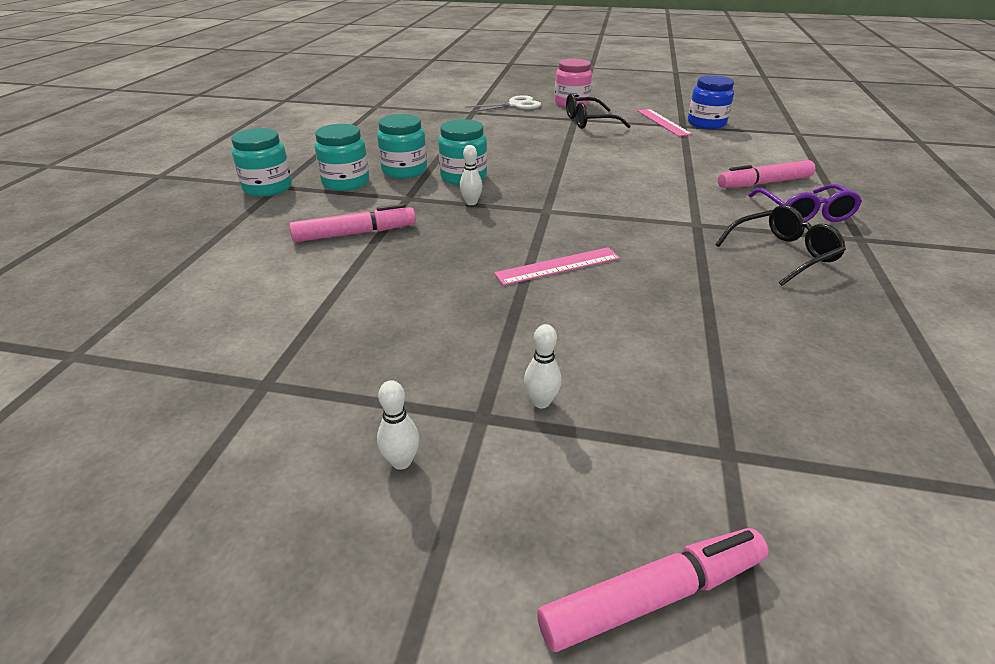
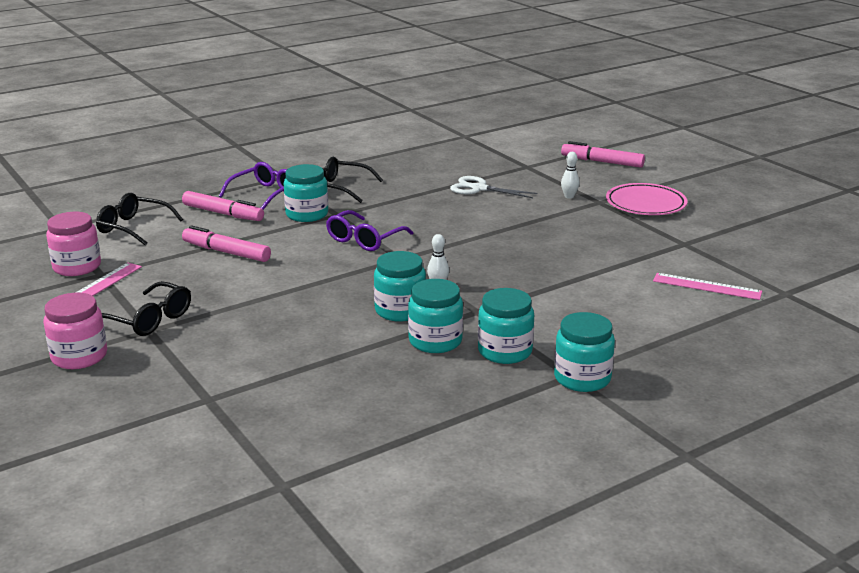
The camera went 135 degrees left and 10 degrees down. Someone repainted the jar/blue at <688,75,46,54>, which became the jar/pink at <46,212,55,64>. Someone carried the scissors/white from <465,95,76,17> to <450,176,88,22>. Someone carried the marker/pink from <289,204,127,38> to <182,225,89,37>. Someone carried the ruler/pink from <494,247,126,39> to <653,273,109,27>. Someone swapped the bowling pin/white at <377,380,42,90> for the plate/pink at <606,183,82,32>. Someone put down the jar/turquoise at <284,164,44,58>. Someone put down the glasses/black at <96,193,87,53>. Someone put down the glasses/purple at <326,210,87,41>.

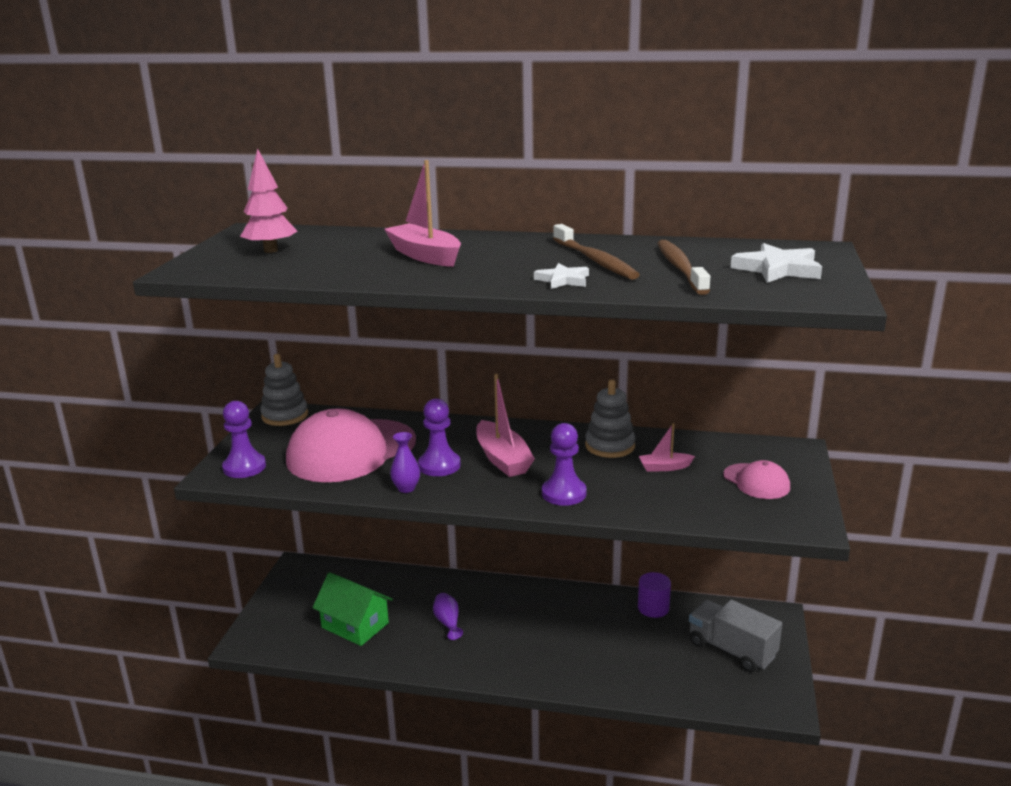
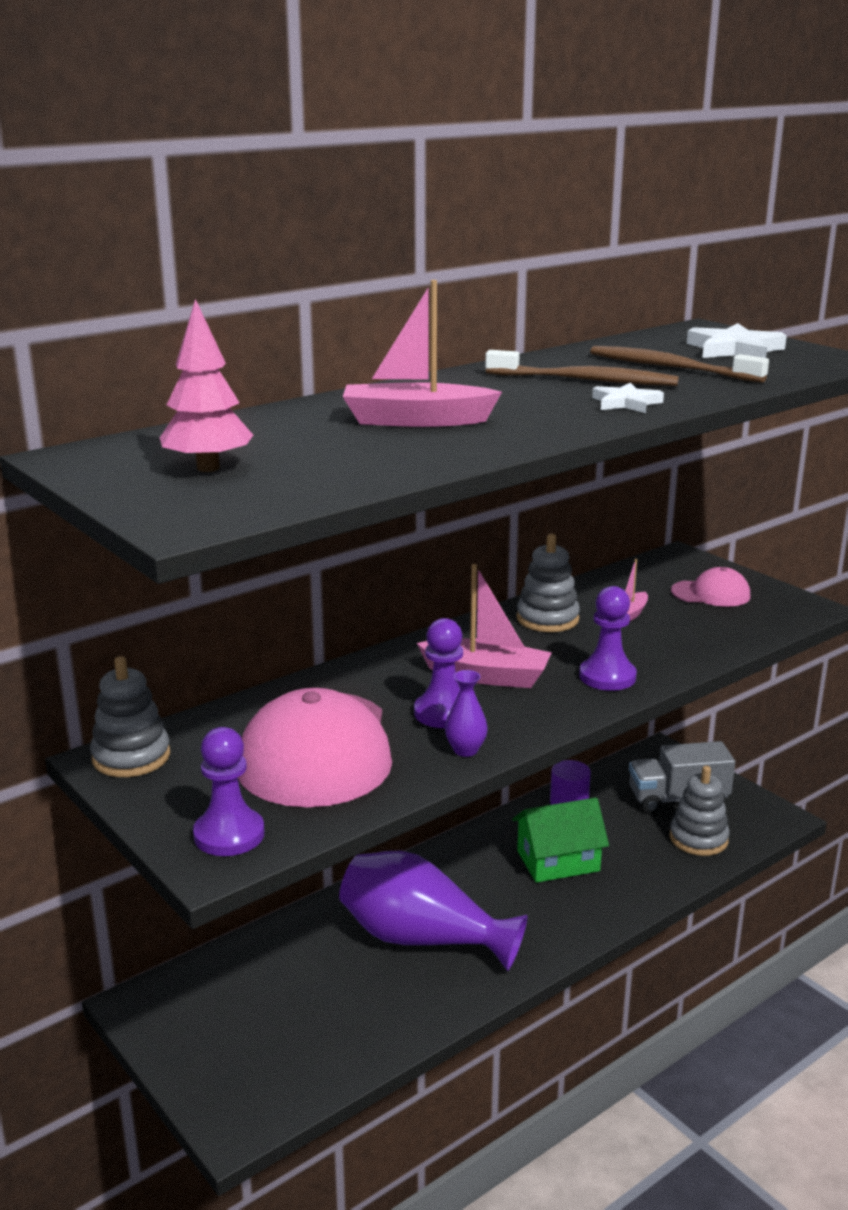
The camera went 50 degrees left and 0 degrees up. Someone carried the house/green from <312,572,81,74> to <512,798,97,85>. Someone scaled the vase/purple at <433,593,30,47> by 2.49. Someone put down the stacking toy/grey at <669,766,61,90>.

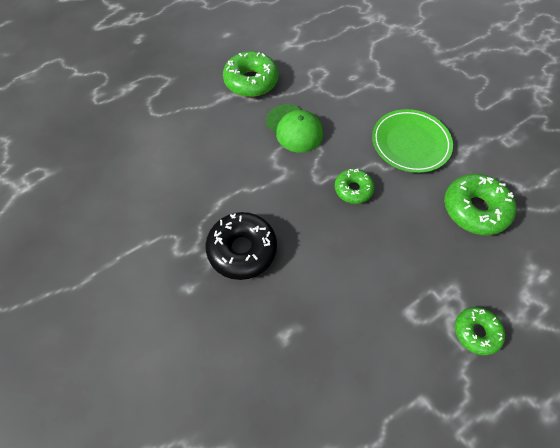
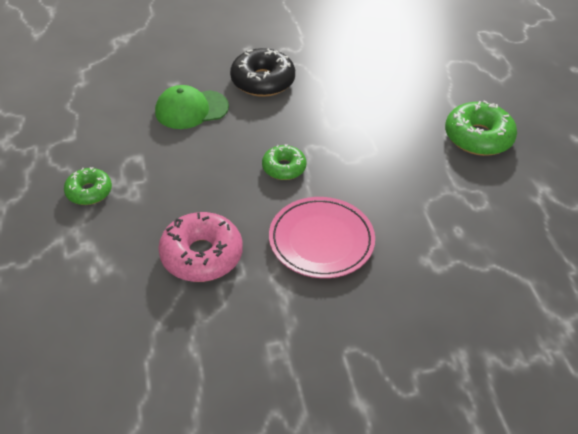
The camera went 110 degrees right and 15 degrees down. Someone carried the cap/green from <266,104,57,49> to <155,85,74,44>. Someone repainted the plate/green at <372,109,81,64>, which became the plate/pink at <269,197,106,81>. Someone repainted the donut/green at <444,174,72,62>, which became the donut/pink at <158,212,85,70>.

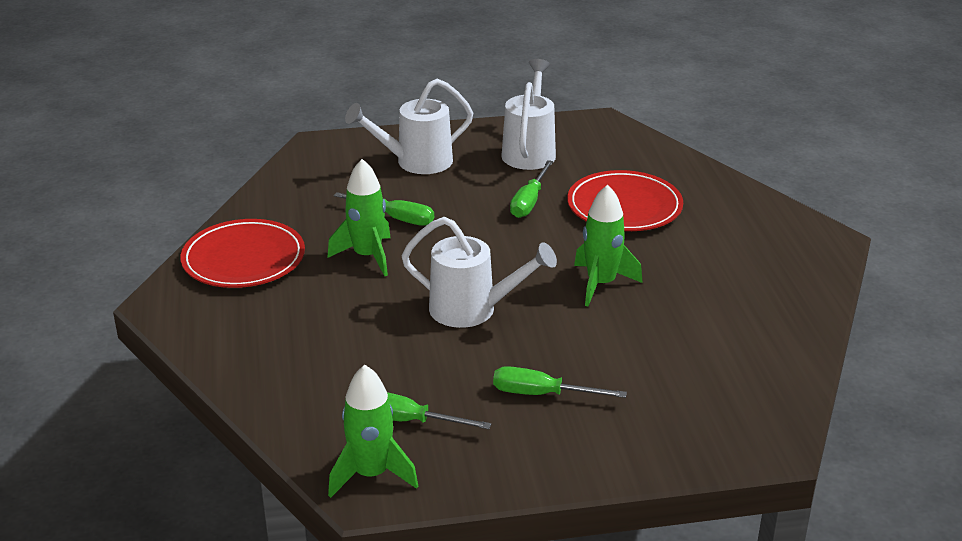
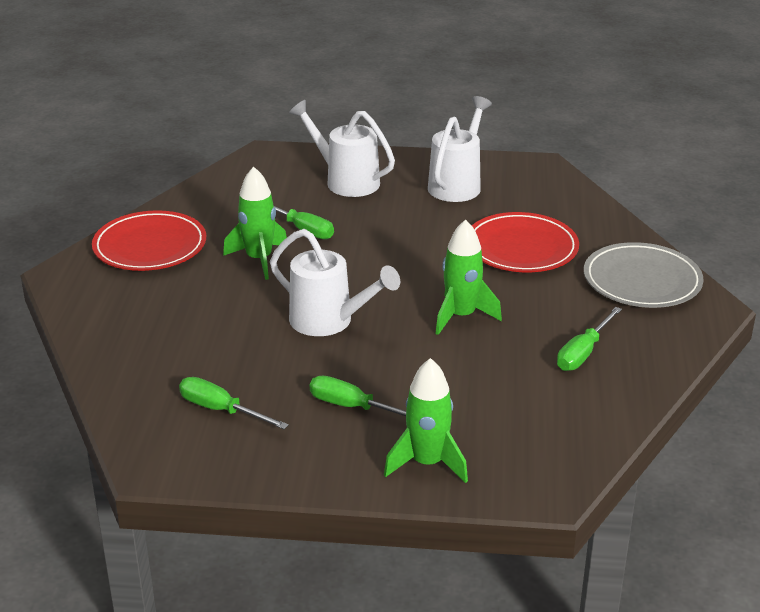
The camera went 15 degrees right and 0 degrees up. Someone rotated the watering can/white at <345,79,128,95> by 45 degrees clockwise. Someone carried the screwdriver/green from <510,160,43,58> to <557,307,65,64>. Someone carried the rocket/green from <328,365,90,133> to <384,358,84,125>. Someone put down the plate/grey at <584,242,120,66>.

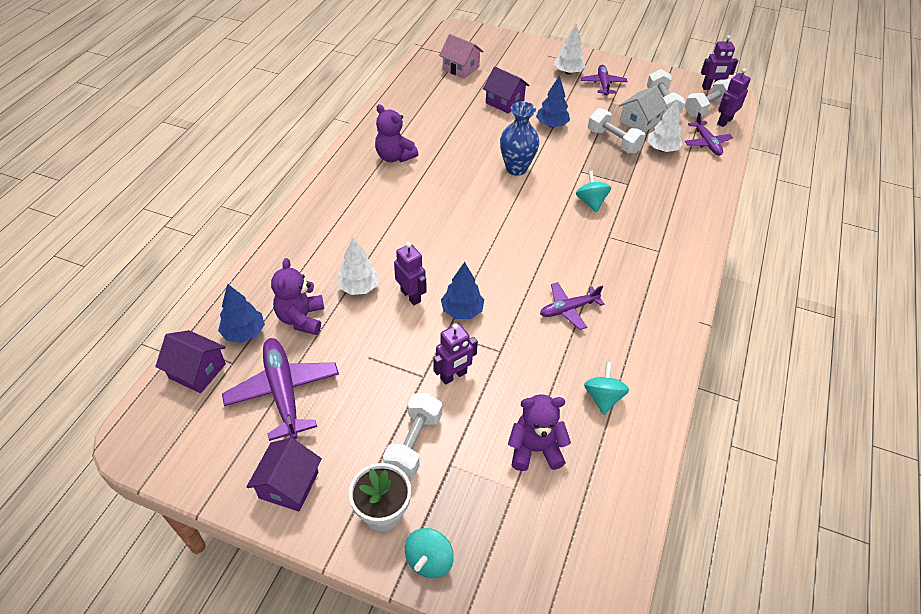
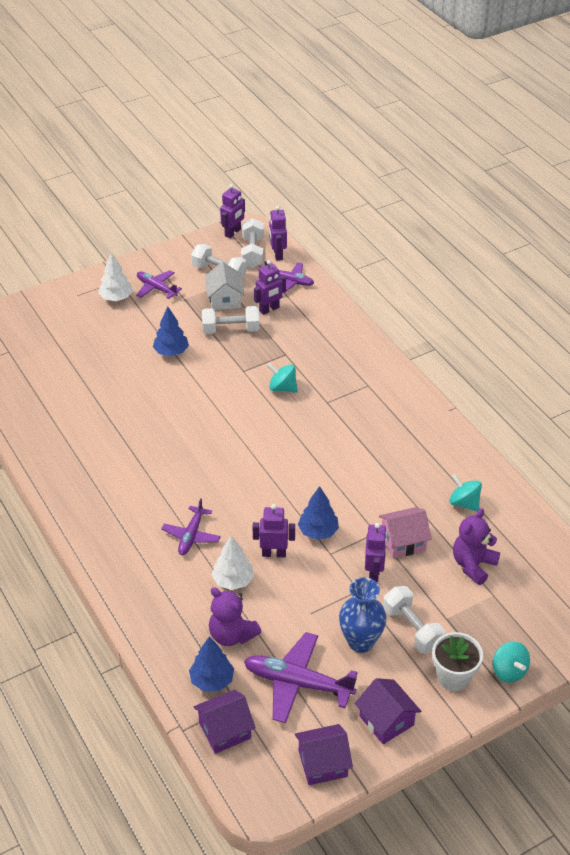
The camera went 50 degrees left and 5 degrees down. Someone carried the house/pink from <439,34,45,45> to <379,507,53,51>. Someone carried the house/purple from <483,67,46,47> to <295,724,58,61>. Someone swapped the tree/white at <647,99,36,53> for the robot/purple at <254,260,32,55>. Someone carried the vase/blue from <500,101,39,75> to <339,577,48,76>. Someone took away the teddy bear/purple at <375,104,43,58>. Someone carried the plane/purple from <540,282,64,48> to <161,498,60,57>.

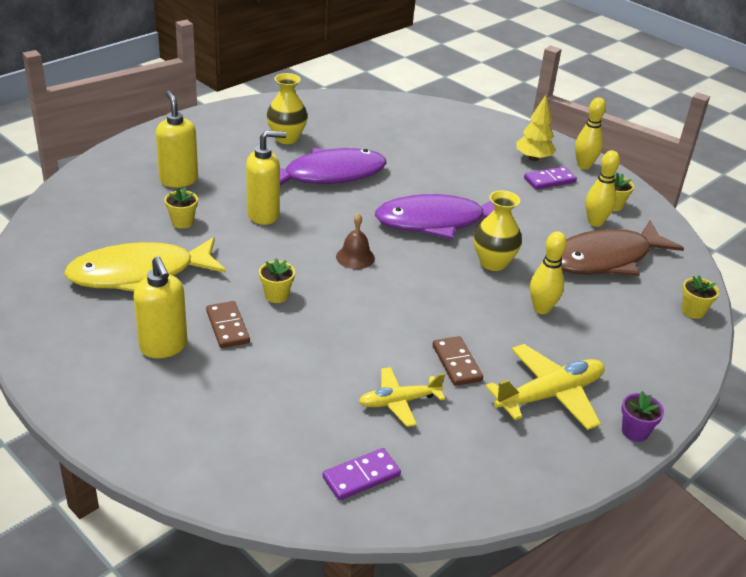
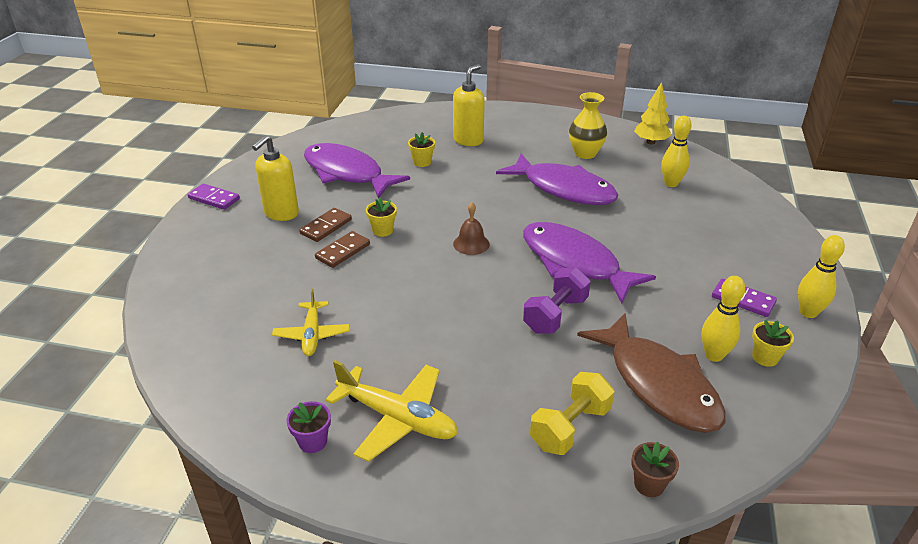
The camera went 60 degrees right and 0 degrees up. Someone carried the tree/yellow from <516,95,40,66> to <634,82,37,63>. Someone took away the soap dispenser/yellow at <246,130,40,95>. Someone swapped the vase/yellow at <474,190,48,81> for the dumbbell/purple at <523,267,68,67>. Someone rotated the fish/brown at <561,220,123,56> by 150 degrees counterclockwise. Someone carried the bowling pin/yellow from <530,231,37,83> to <661,116,31,71>. Someone repainted the fish/yellow at <64,237,162,55>, which became the fish/purple at <304,143,106,56>. Someone repainted the flower pot/yellow at <682,275,37,44>, which became the flower pot/brown at <632,441,47,56>. Someone carried the domino/brown from <432,336,51,50> to <315,231,55,37>. Someone rotated the plane/yellow at <359,367,86,60> by 135 degrees counterclockwise. Someone carried the flower pot/purple from <621,391,43,51> to <286,401,45,52>. Someone carried the domino/purple from <322,448,79,52> to <188,184,52,26>. Someone put down the dumbbell/yellow at <530,372,85,83>.

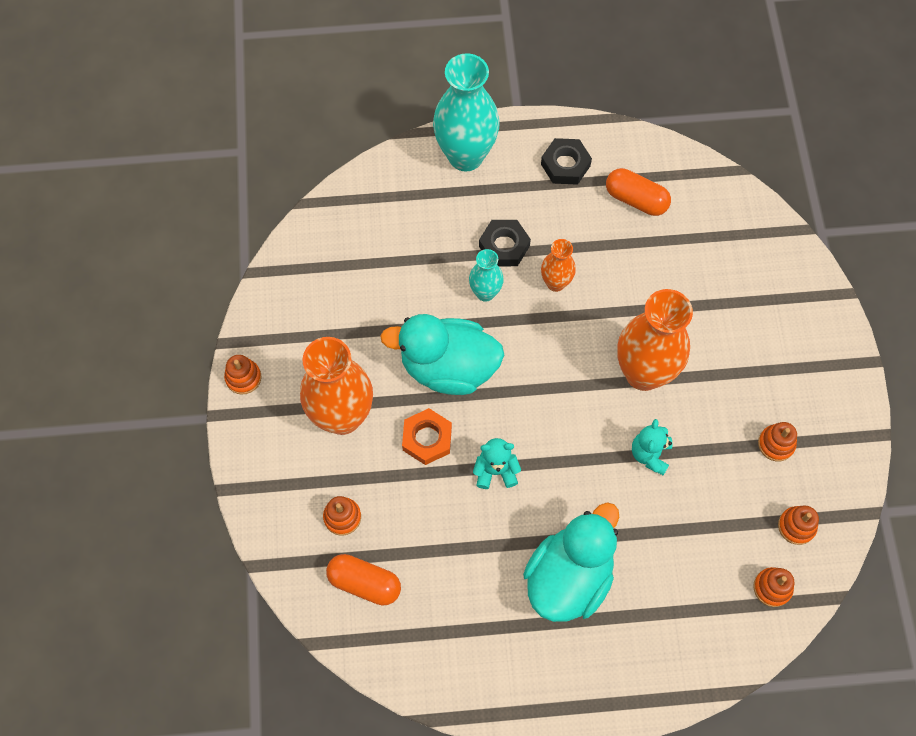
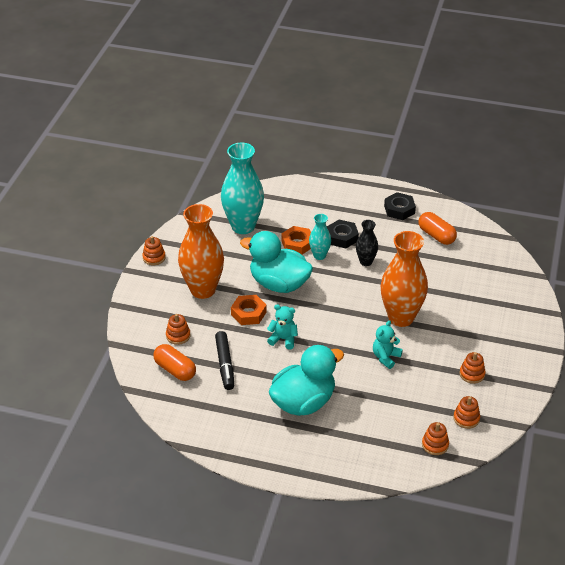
The camera went 20 degrees right and 25 degrees down. Someone carried the vase/turquoise from <433,53,67,118> to <221,143,43,91>. Someone repainted the vase/orange at <541,239,35,53>, which became the vase/black at <356,220,22,46>. Someone put down the nut/orange at <281,226,30,29>. Someone put down the marker/black at <215,331,19,59>.

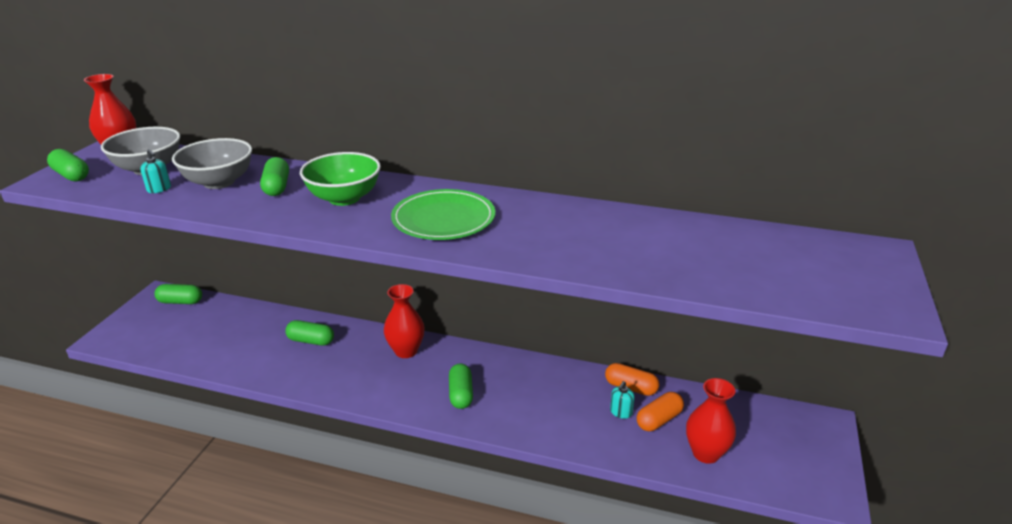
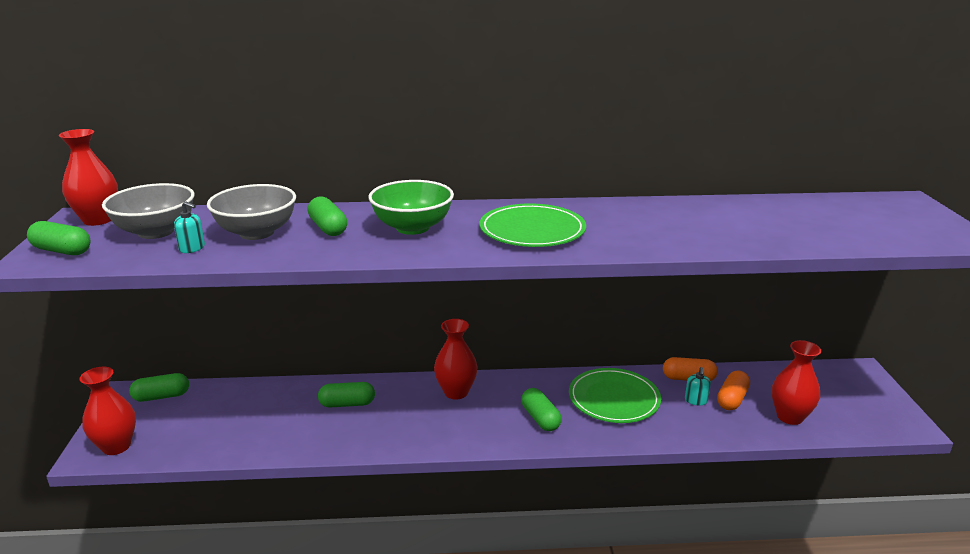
The camera went 20 degrees left and 5 degrees down. Someone put down the vase/red at <80,367,56,88>. Someone put down the plate/green at <569,368,92,55>.

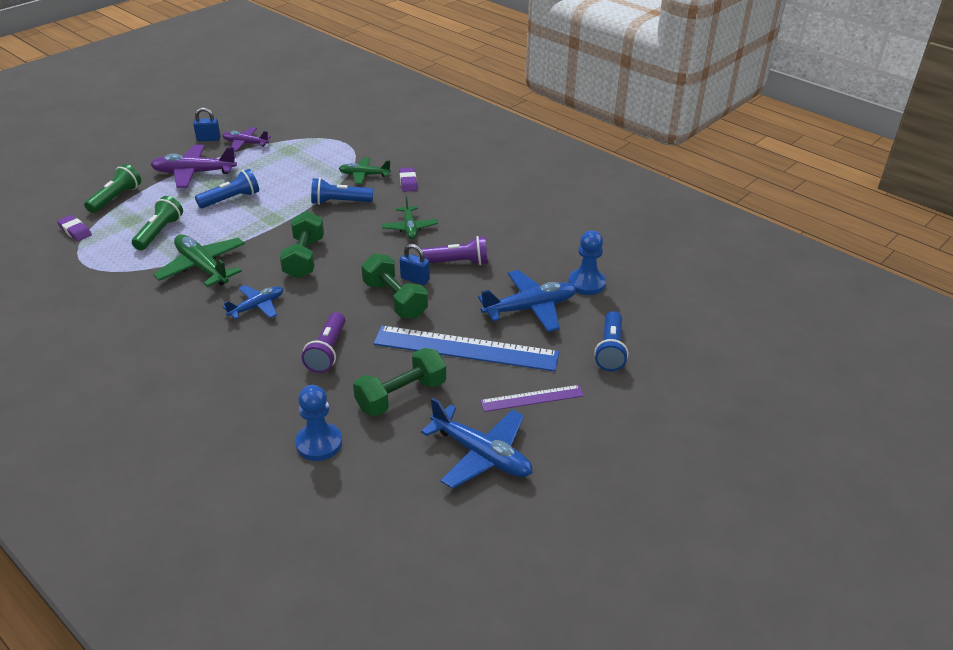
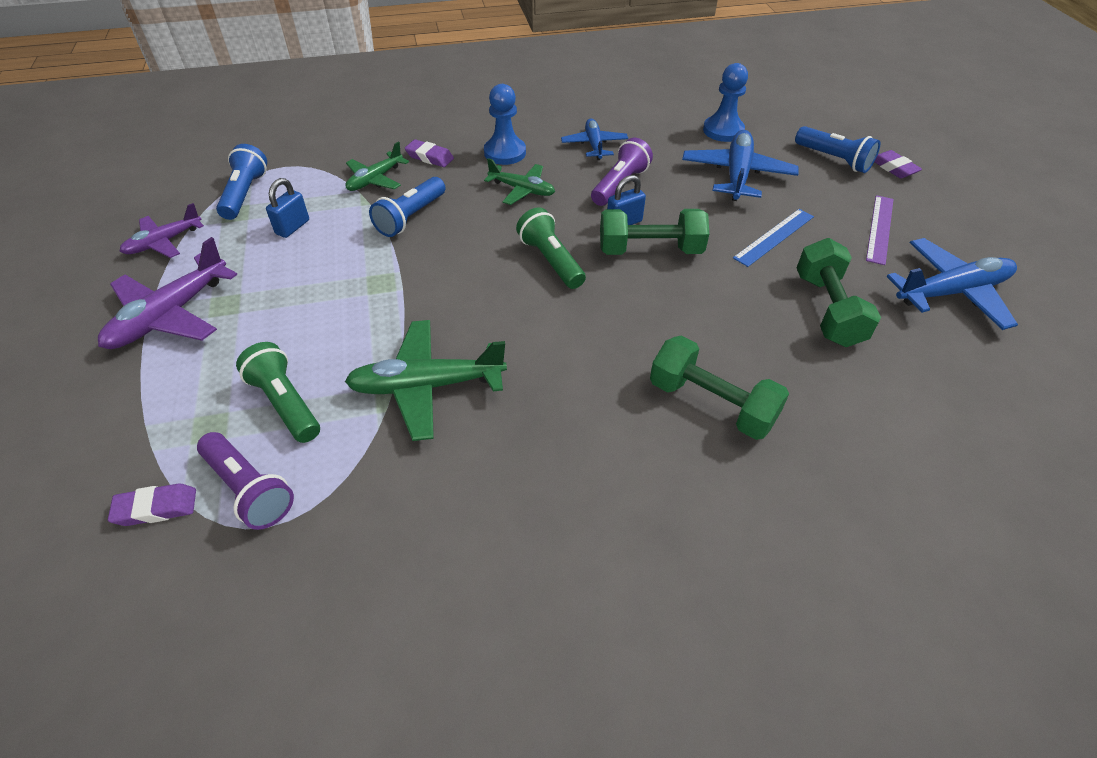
The camera went 55 degrees left and 10 degrees up. Someone carried the padlock/blue from <193,107,28,34> to <266,178,43,60>. Someone carried the flashlight/green from <84,164,57,49> to <516,207,70,82>. Someone carried the flashlight/blue from <195,169,64,39> to <216,144,51,76>. Someone carried the dumbbell/green from <280,211,44,68> to <650,336,139,104>. Someone carried the plane/blue from <222,285,61,34> to <561,118,67,42>. Someone carried the flashlight/purple from <302,312,43,61> to <197,432,97,98>. Someone scaled the ruler/blue at <373,326,186,45> by 0.53. Someone carried the pawn/blue from <295,385,47,76> to <484,84,42,81>. Someone put down the eraser/purple at <875,150,47,28>.

